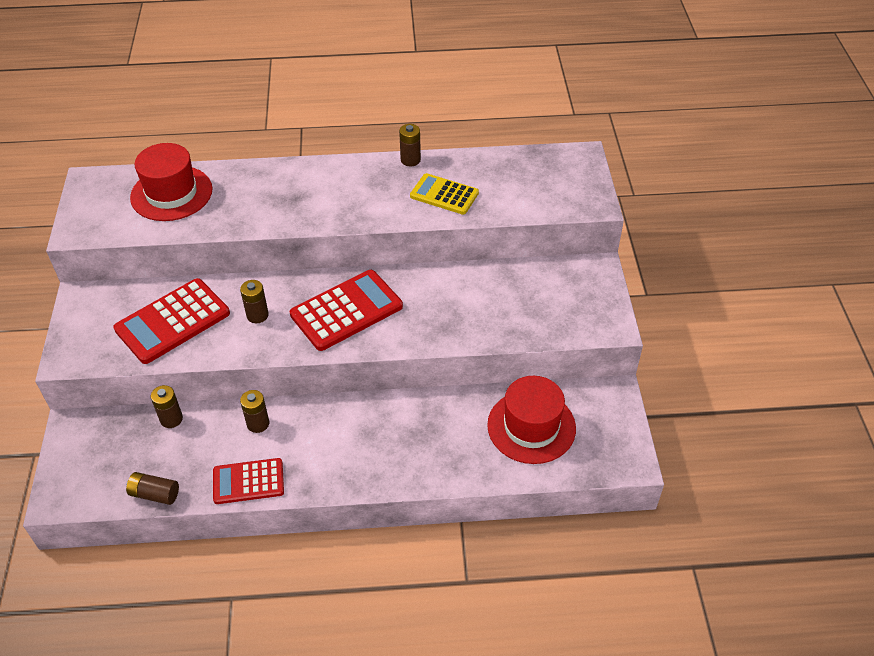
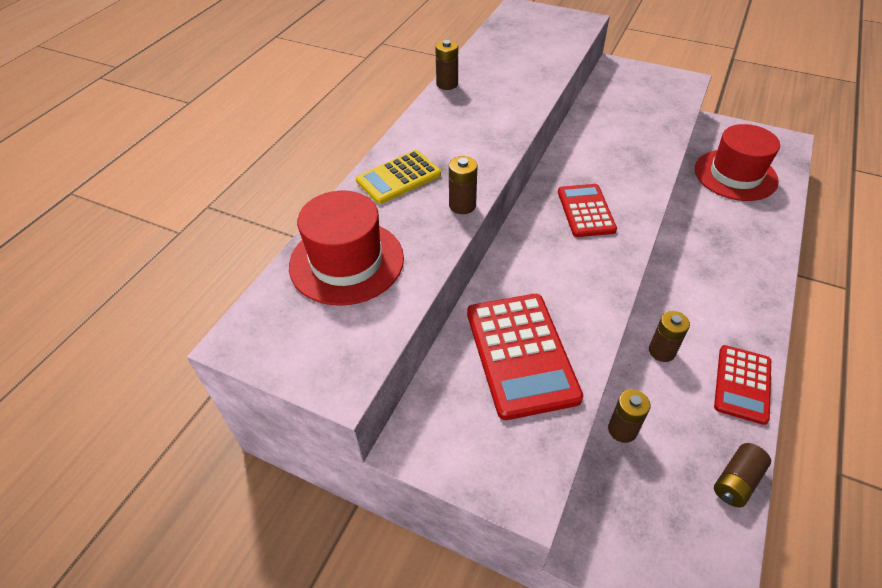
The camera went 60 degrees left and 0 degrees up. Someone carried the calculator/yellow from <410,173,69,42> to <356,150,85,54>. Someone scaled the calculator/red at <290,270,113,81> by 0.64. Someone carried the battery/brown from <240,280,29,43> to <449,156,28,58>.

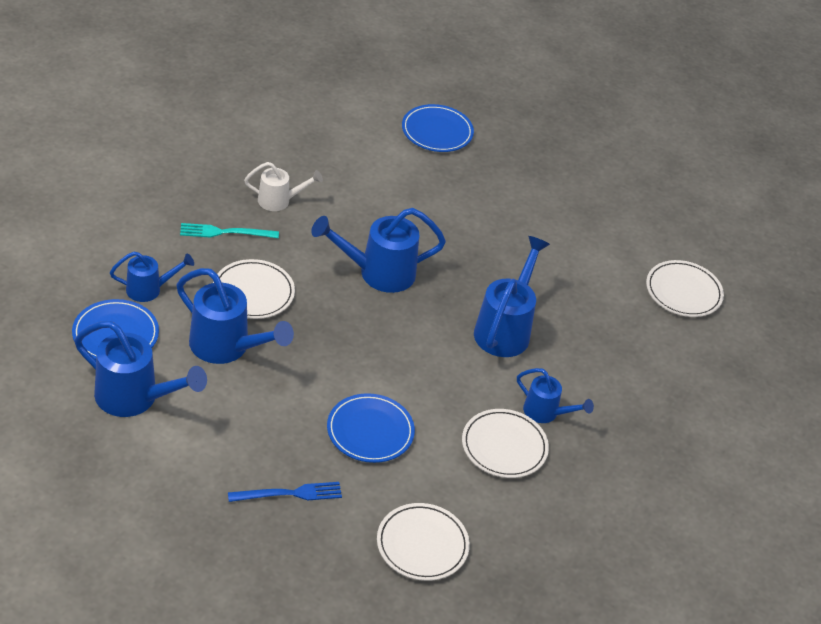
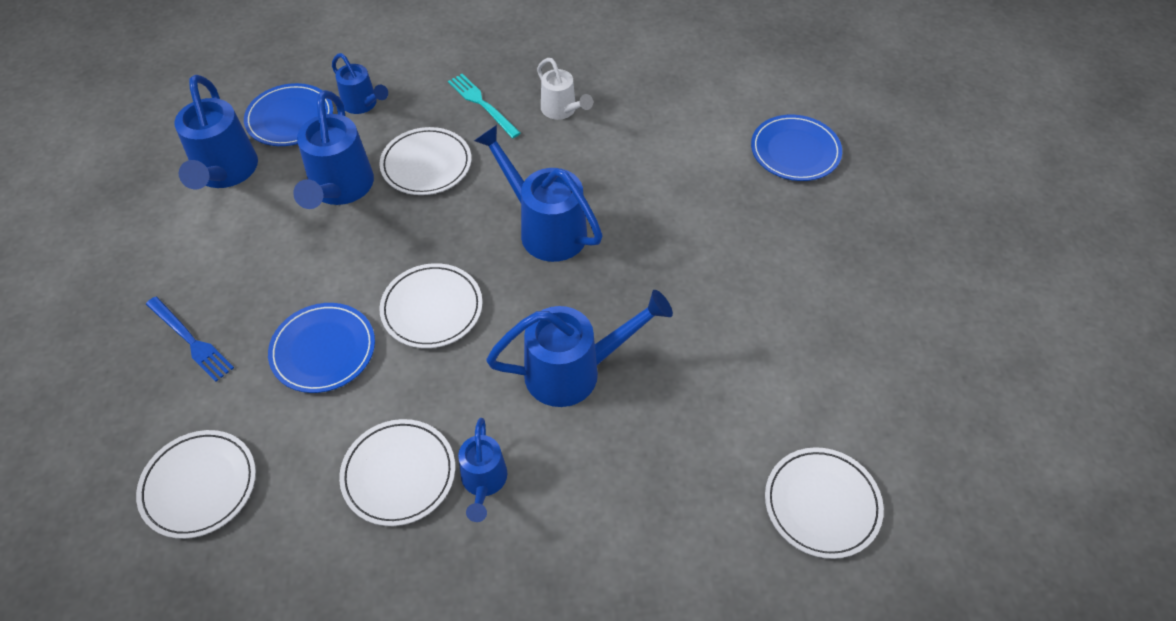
The camera went 60 degrees right and 10 degrees up. Someone put down the plate/white at <379,263,103,85>.

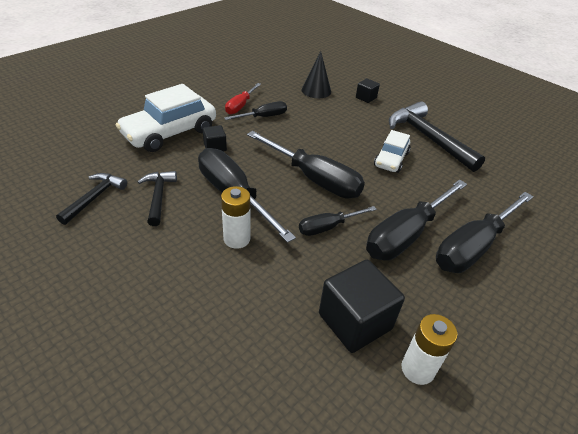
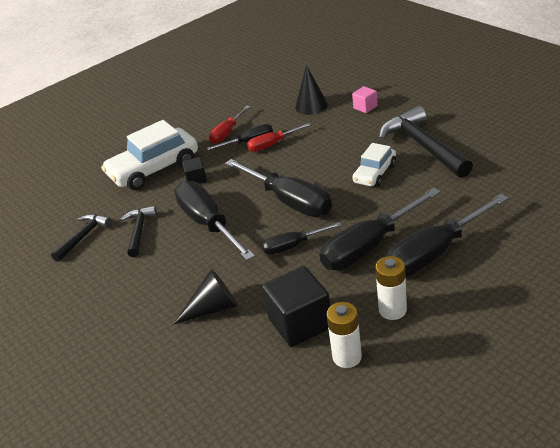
The camera went 15 degrees right and 5 degrees down. Someone repainted the cube/black at <356,78,24,25>, which became the cube/pink at <352,86,26,27>. Someone carried the battery/white from <221,186,29,63> to <375,256,32,64>. Someone put down the screwdriver/red at <247,123,64,29>. Someone put down the cone/black at <174,269,64,55>.

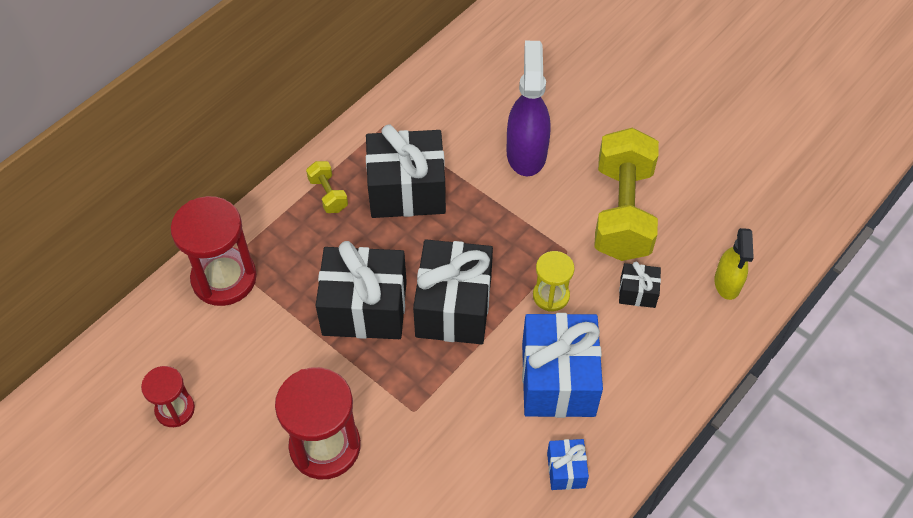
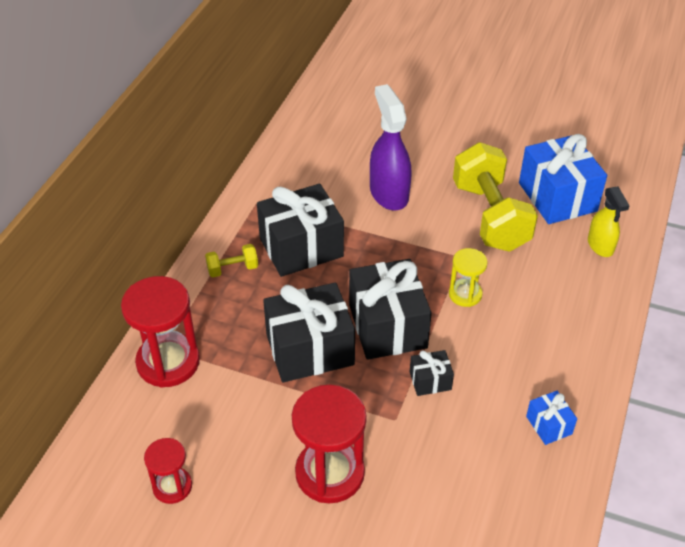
The camera went 20 degrees left and 10 degrees down. Someone rotated the dumbbell/yellow at <306,161,42,52> by 60 degrees counterclockwise. Someone carried the gift/black from <619,262,42,46> to <410,350,44,46>. Someone carried the gift/blue from <522,313,81,105> to <519,134,88,90>.

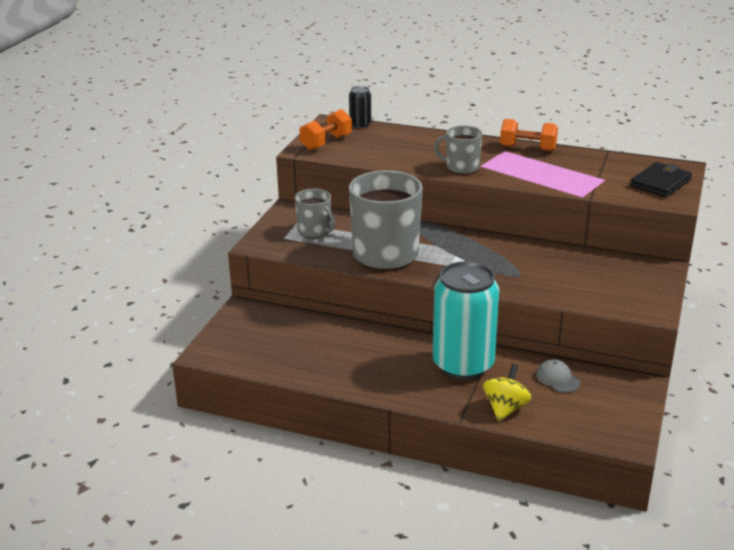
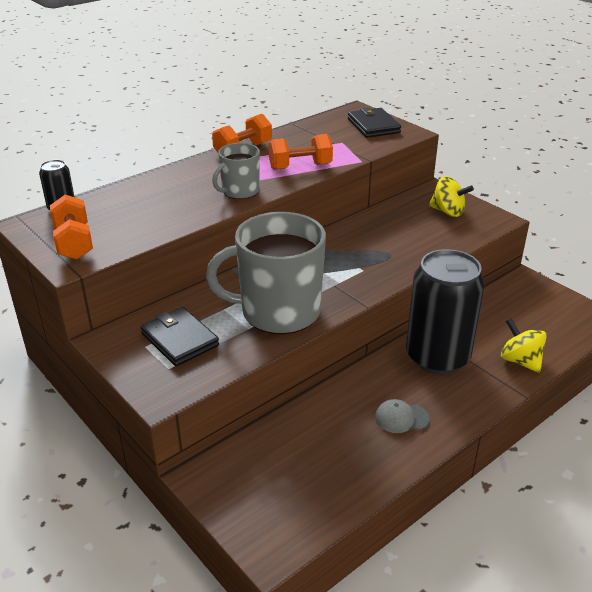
The camera went 60 degrees left and 5 degrees up. Someone swapped the mug/grey at <295,189,40,49> for the wallet/black at <140,307,79,59>. Someone repainted the can/turquoise at <433,261,66,119>, which became the can/black at <406,249,79,125>. Someone carried the cap/grey from <536,359,44,34> to <375,399,55,34>. Someone put down the dumbbell/orange at <268,134,65,36>. Someone put down the spinning top/yellow at <429,176,45,41>.

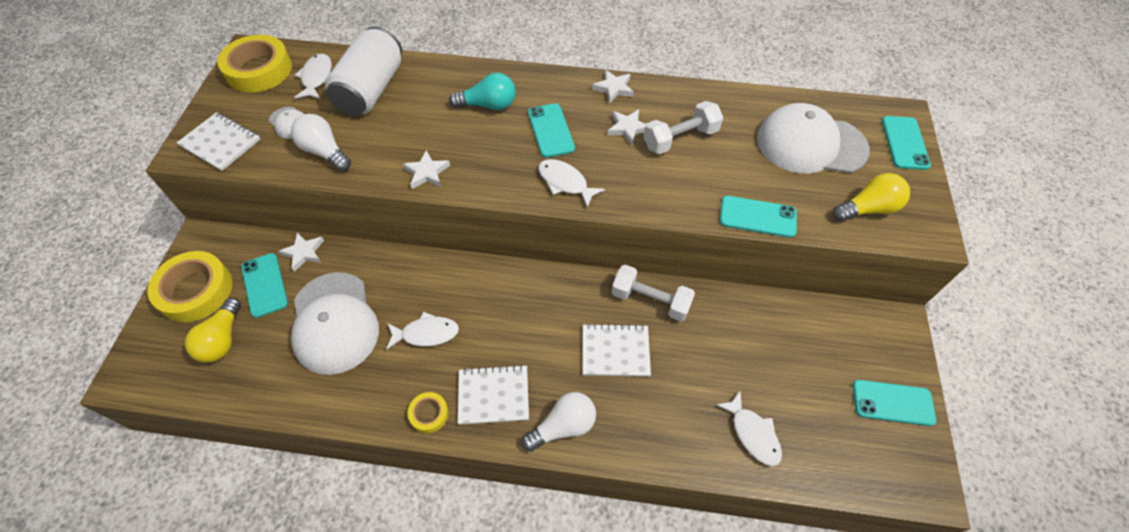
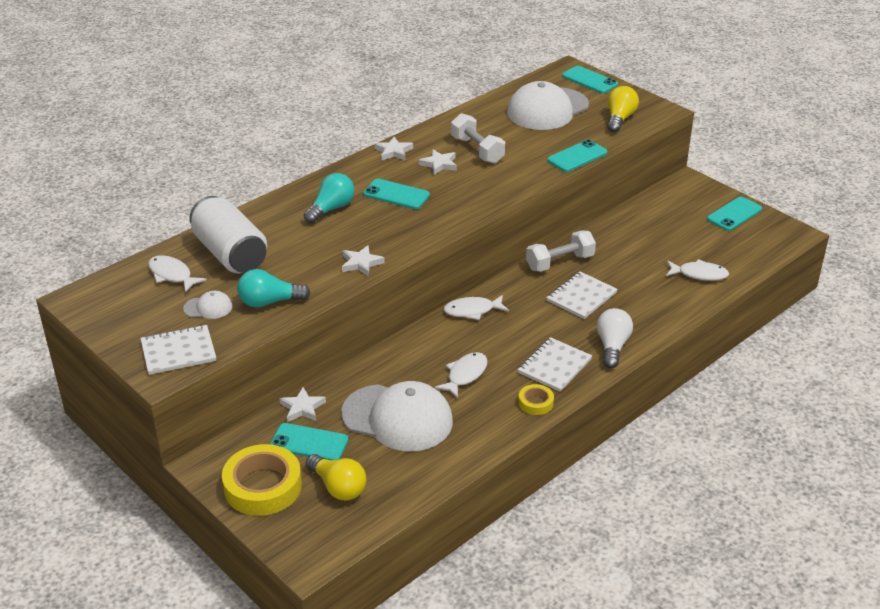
The camera went 50 degrees left and 20 degrees down. Someone took away the tape/yellow at <217,35,75,57>. Someone rotated the dumbbell/white at <643,101,80,53> by 45 degrees counterclockwise. Someone repainted the light bulb/white at <291,114,60,58>, which became the light bulb/turquoise at <237,269,74,39>. Someone carried the fish/white from <538,159,67,49> to <444,295,65,25>.

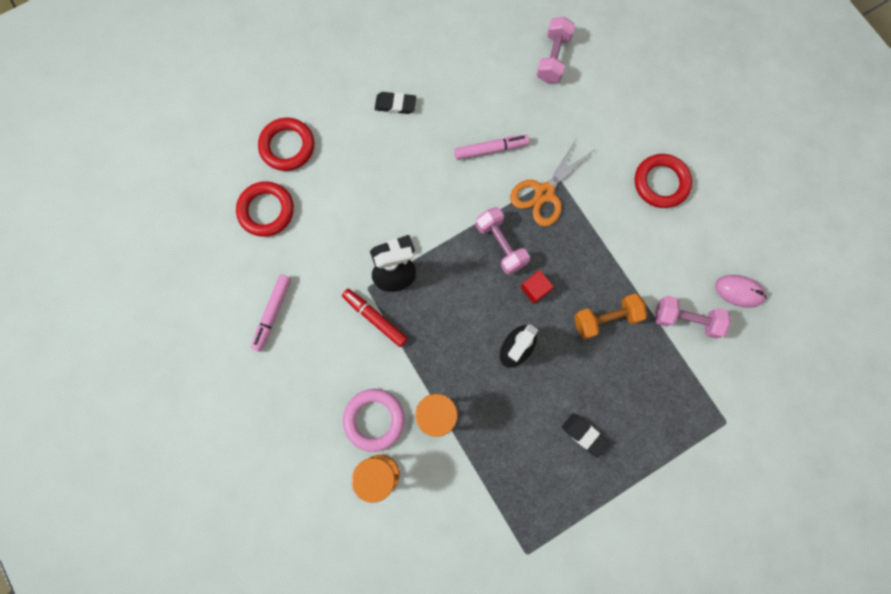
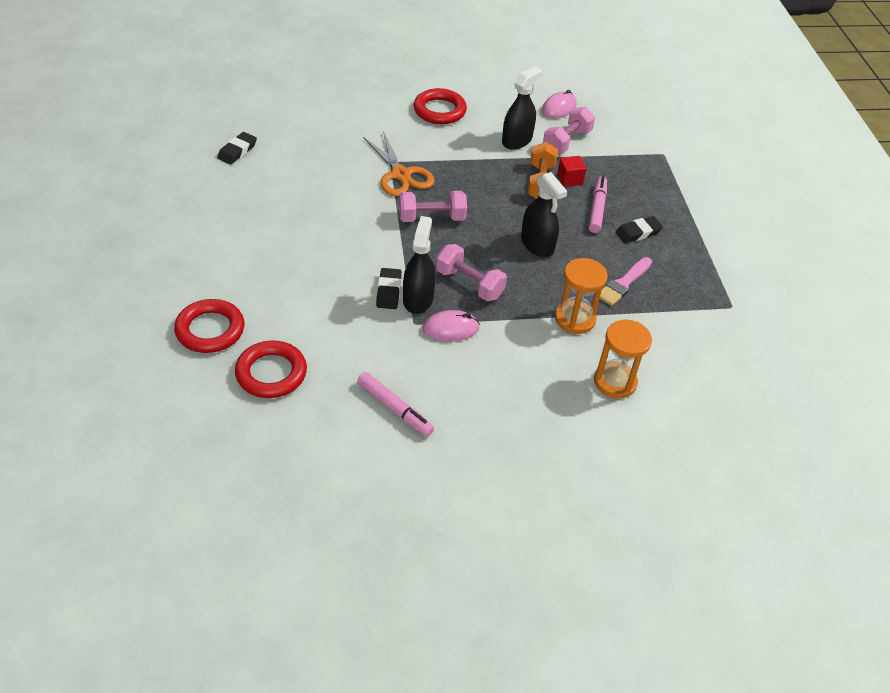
The camera went 70 degrees left and 30 degrees down. Someone carried the dumbbell/pink from <536,17,39,66> to <436,244,71,57>. Someone carried the eraser/black from <375,92,41,22> to <217,132,40,32>. Someone carried the marker/pink from <454,135,75,25> to <589,176,18,57>. Someone carried the cube/red from <521,270,33,34> to <557,156,29,31>. Someone swapped the marker/red at <342,289,66,58> for the mouse/pink at <422,310,58,32>. Someone took away the ring/pink at <343,389,62,63>. Someone put down the spray bottle/black at <502,66,40,84>. Someone put down the brush/pink at <600,257,52,49>.

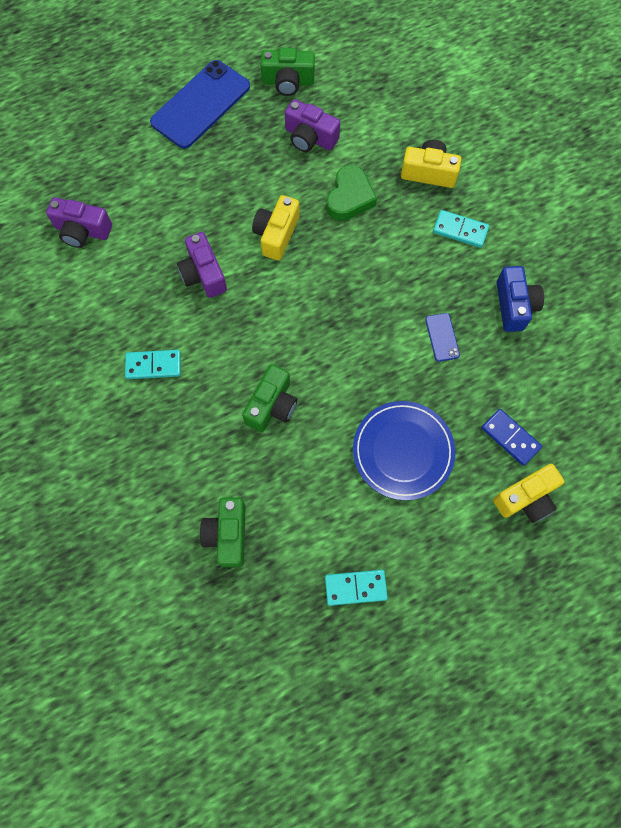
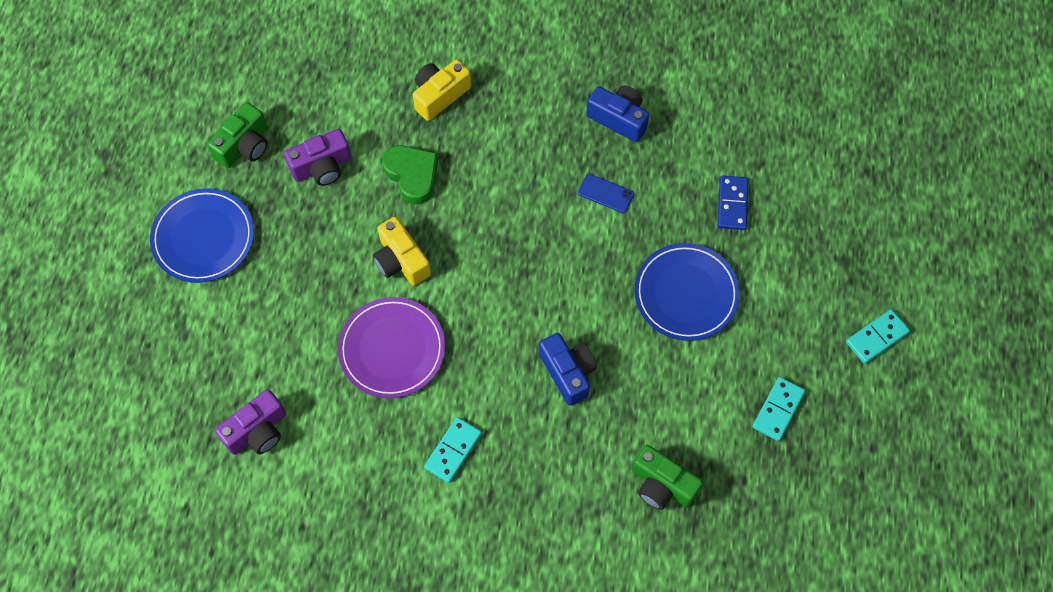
The camera went 55 degrees left and 5 degrees down. Someone swapped the phone/blue at <150,60,100,89> for the plate/blue at <150,188,104,95>. Someone carried the domino/turquoise from <433,210,56,38> to <846,309,64,55>. Someone swapped the camera/purple at <177,232,50,66> for the plate/purple at <338,297,107,101>. Someone repainted the camera/green at <242,364,55,68>, which became the camera/blue at <539,333,58,73>. Someone rotated the domino/blue at <481,409,61,57> by 75 degrees counterclockwise. Someone took away the camera/yellow at <493,464,71,59>.

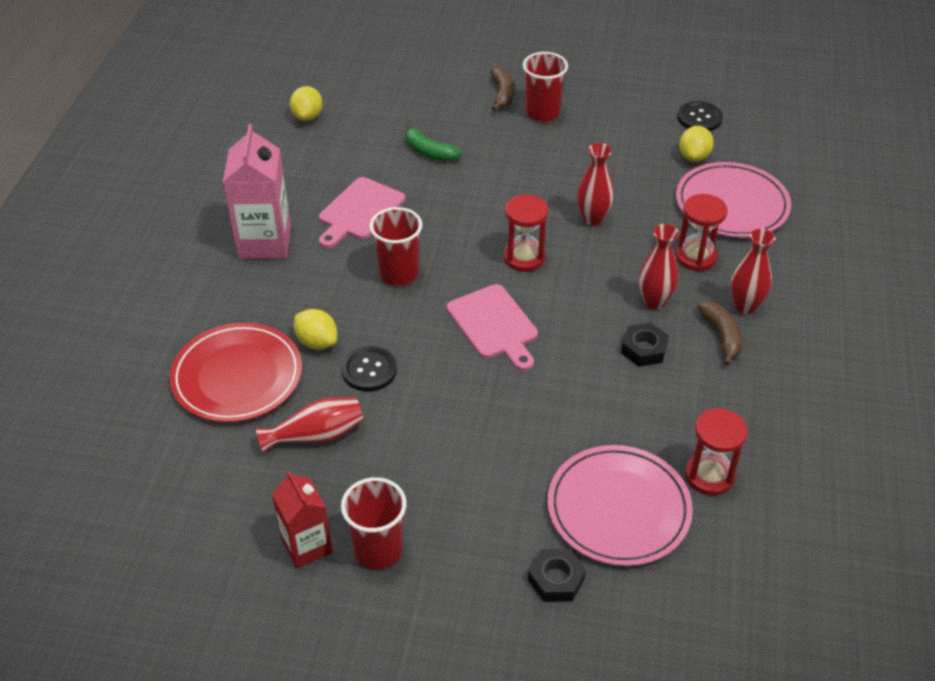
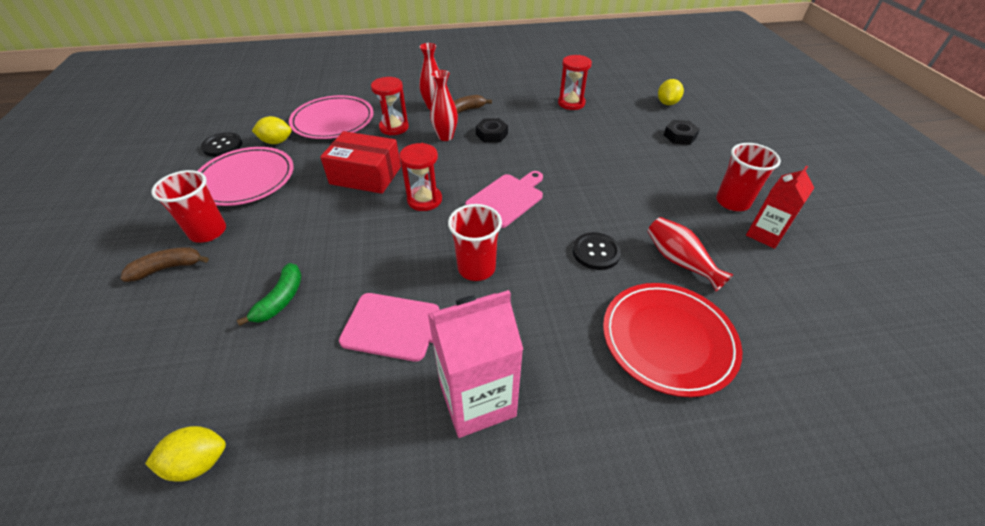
The camera went 110 degrees left and 0 degrees up. Someone swapped the vase/red at <577,143,37,83> for the box/red at <320,131,81,63>. Someone carried the lemon/yellow from <294,309,43,41> to <658,79,26,26>. Someone carried the plate/pink from <548,445,145,121> to <198,147,96,59>.

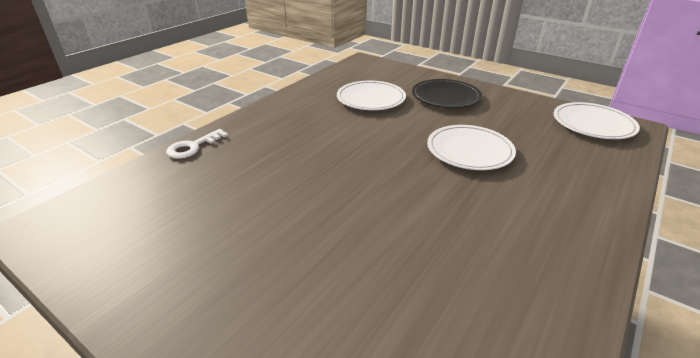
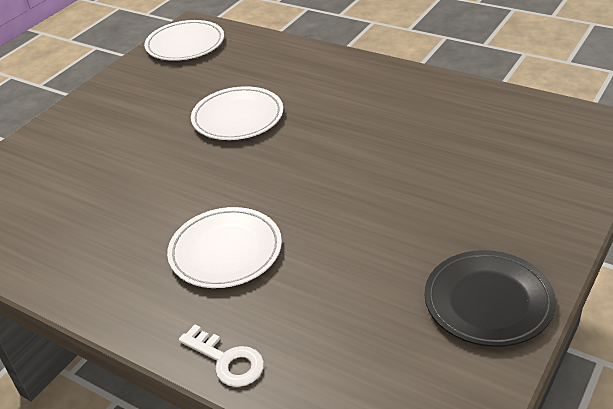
The camera went 90 degrees left and 5 degrees up. Someone carried the plate/black from <412,79,70,29> to <425,250,131,97>. Someone carried the plate/white from <337,81,69,29> to <167,207,115,81>.

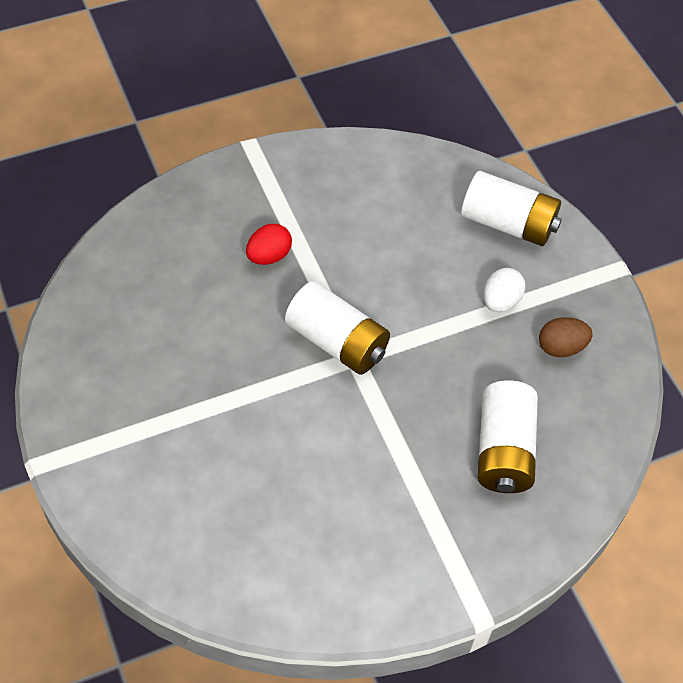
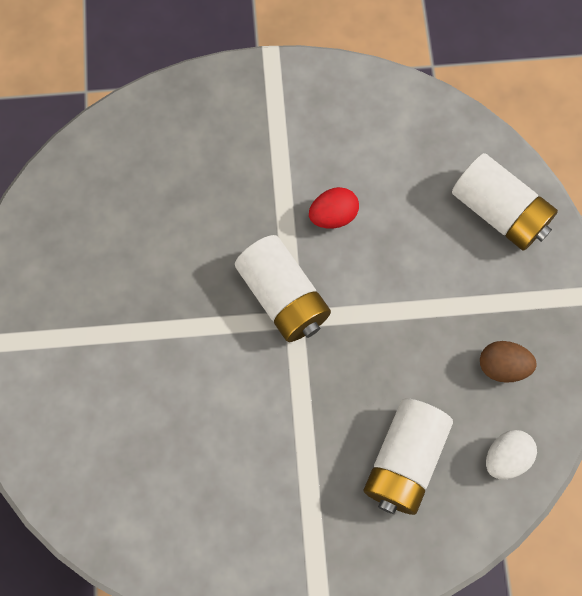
The camera went 20 degrees right and 15 degrees up. Someone carried the egg/red from <246,224,46,41> to <309,187,50,42>. Someone carried the egg/white from <483,268,43,44> to <486,430,51,49>.

